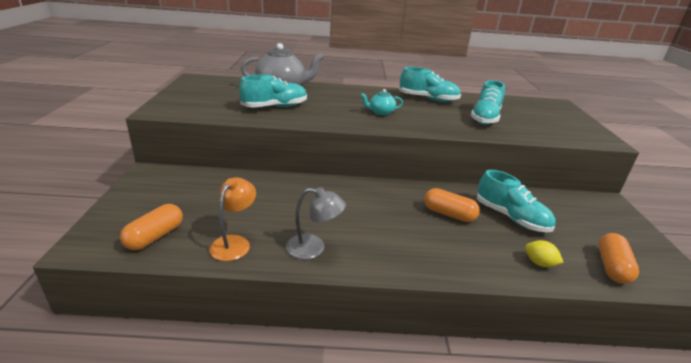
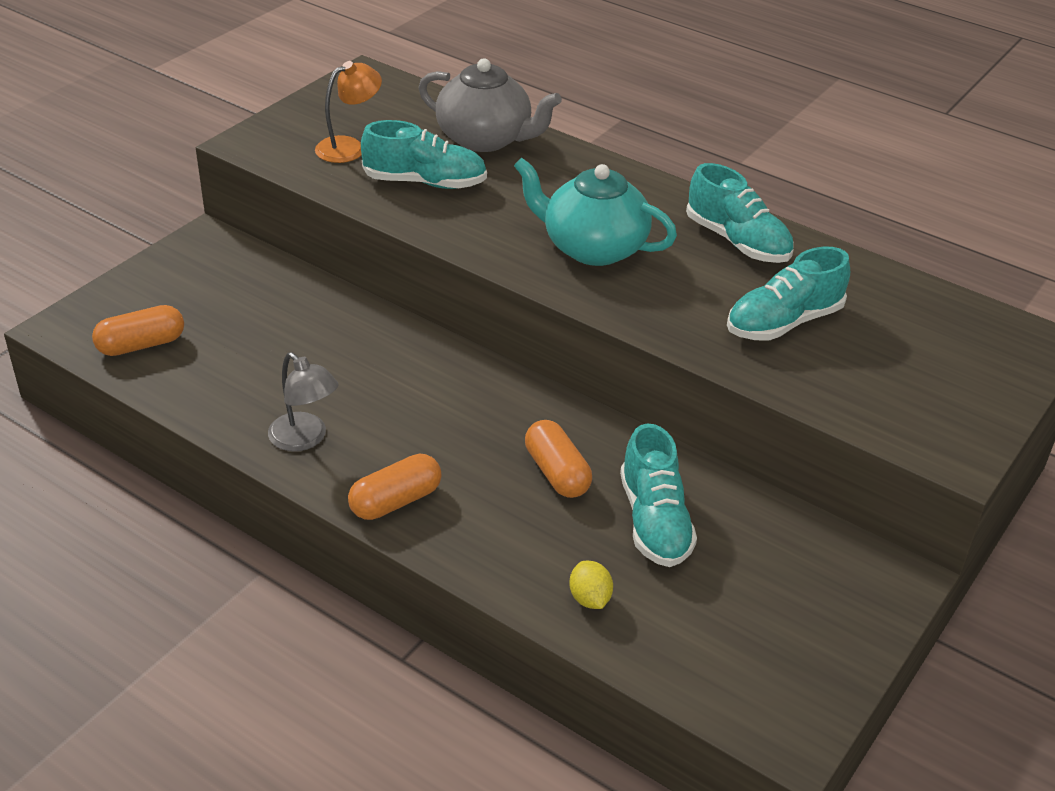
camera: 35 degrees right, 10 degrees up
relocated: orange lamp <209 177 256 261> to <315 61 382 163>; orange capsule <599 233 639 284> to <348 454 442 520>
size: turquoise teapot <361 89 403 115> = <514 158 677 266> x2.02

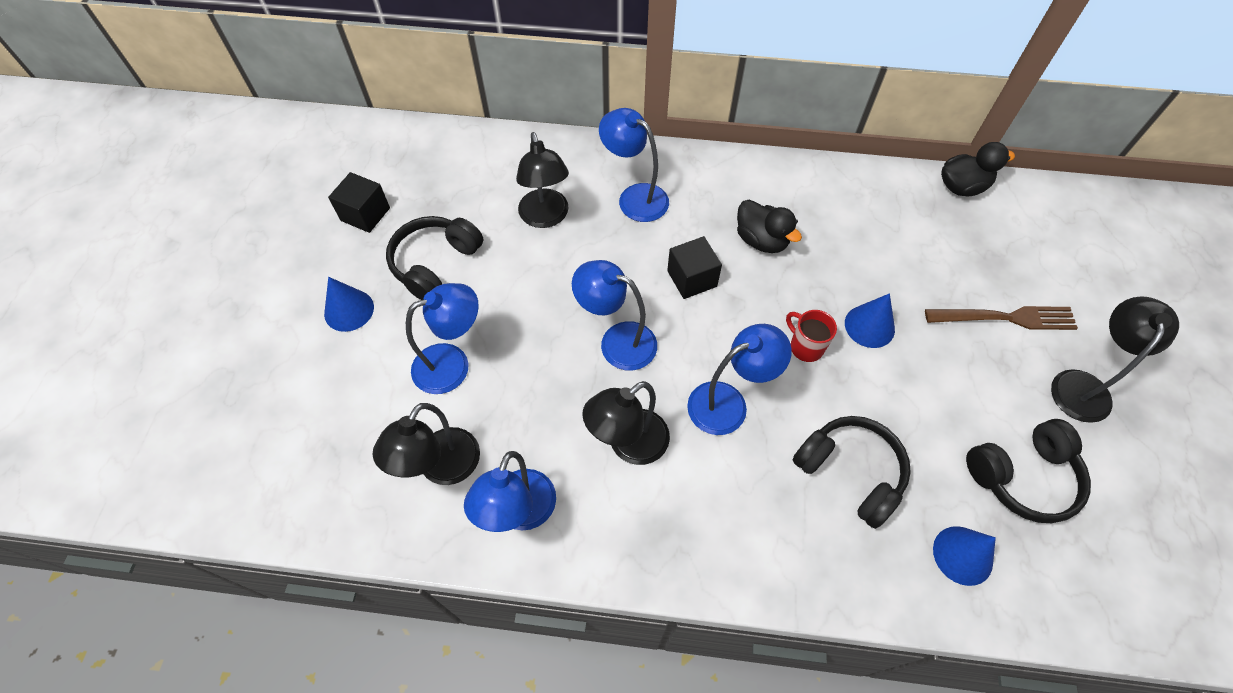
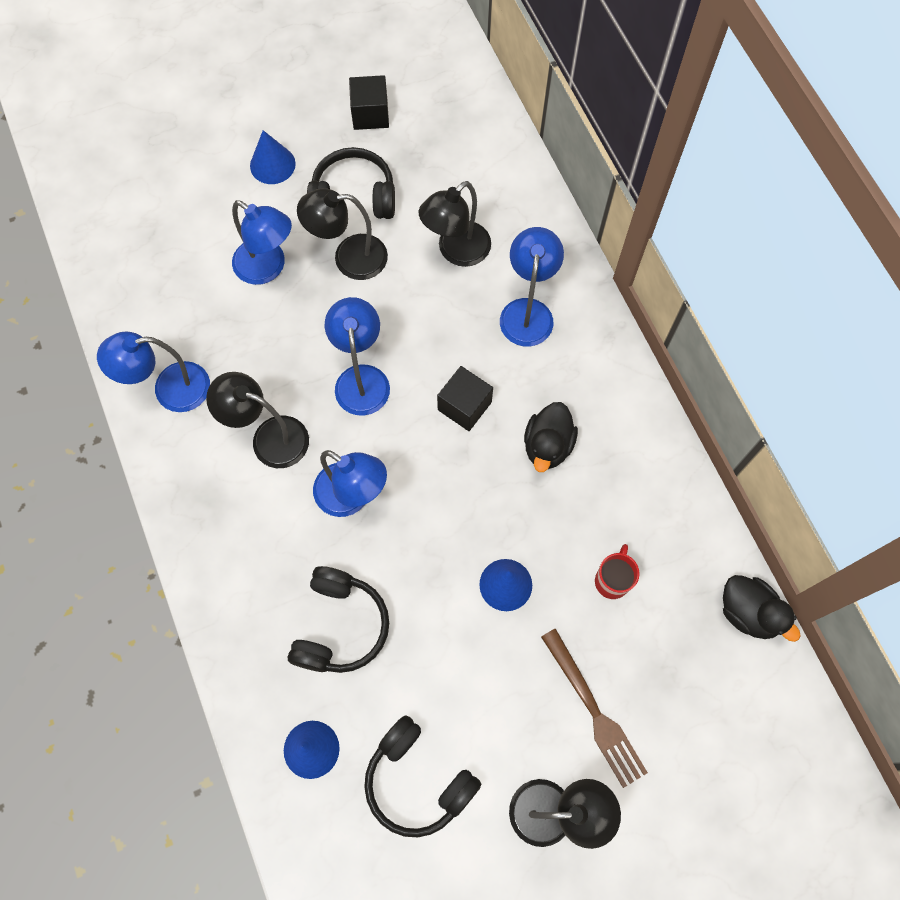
camera: 60 degrees right, 10 degrees up
relocated: black lamp <373 403 480 485> to <297 188 388 280>; red mug <786 310 837 362> to <595 544 640 599>

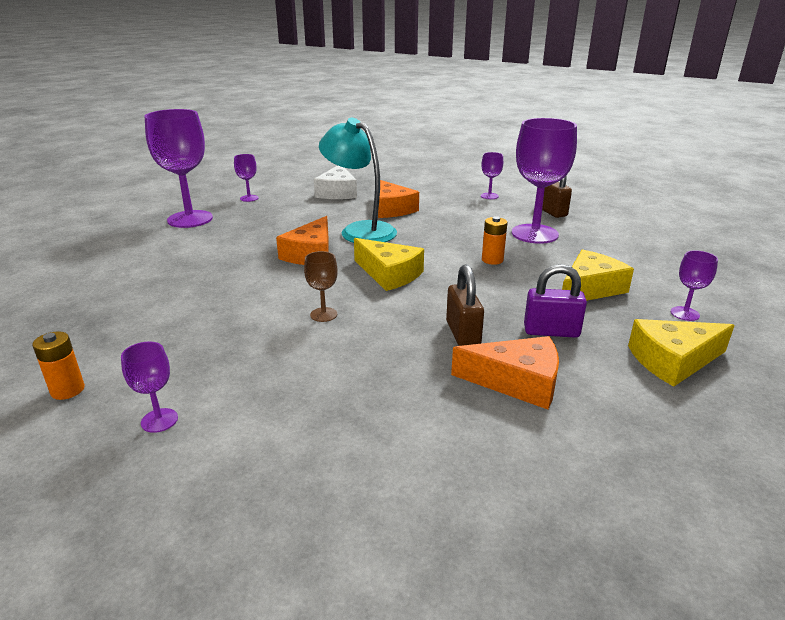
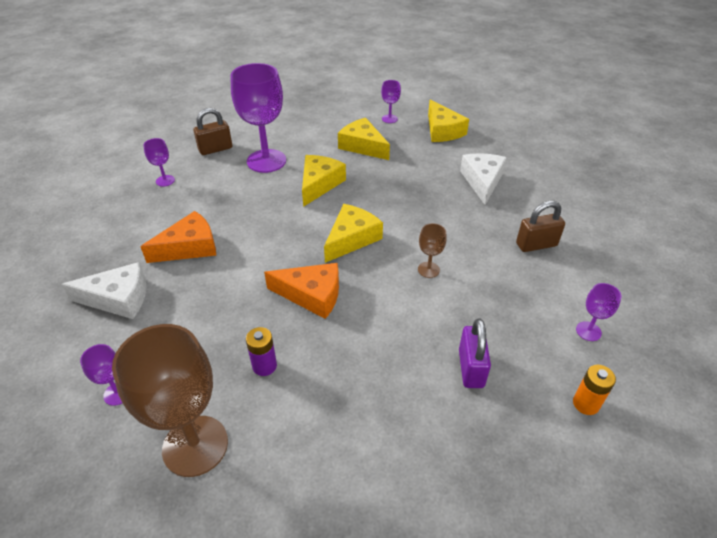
camera: 95 degrees left, 15 degrees up
missing: turquoise lamp <319 118 397 243>
appeared: purple battery <246 327 277 376>
relocated: brown padlock <446 264 484 346> to <516 201 565 252>; purple padlock <524 264 587 338> to <459 319 491 388>
exchanged: orange battery <482 216 508 265> to yellow cheese <302 155 346 207>
colour: purple goblet <145 109 213 228> to brown goblet <112 324 228 477>; orange cheese <451 336 559 409> to white cheese <460 153 507 205>

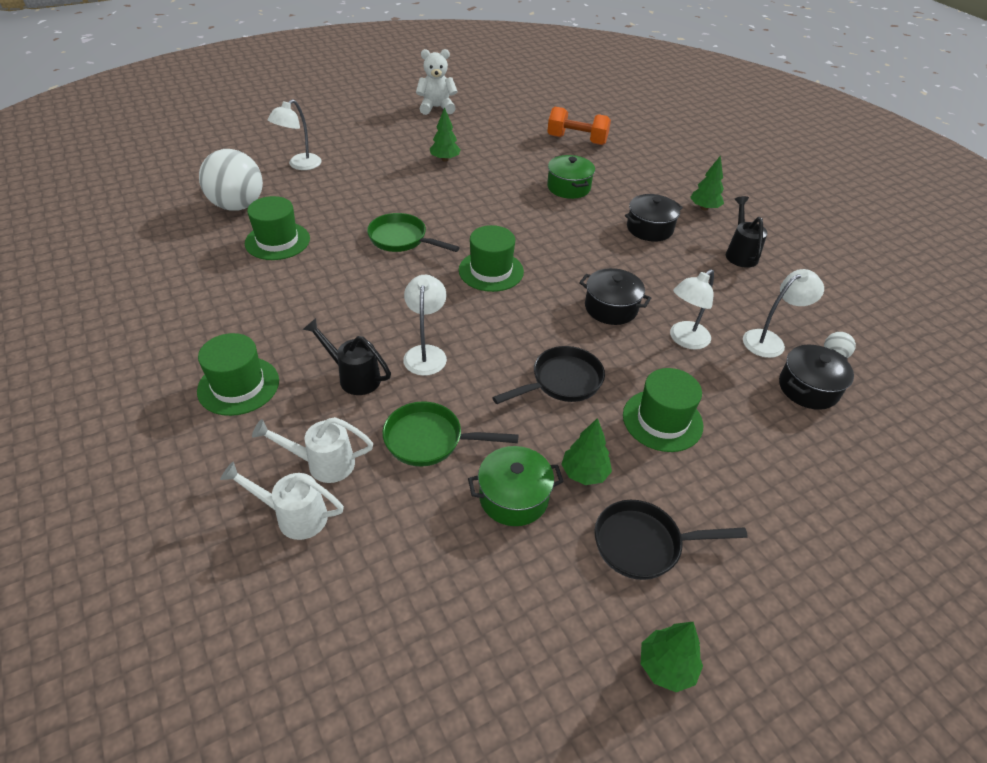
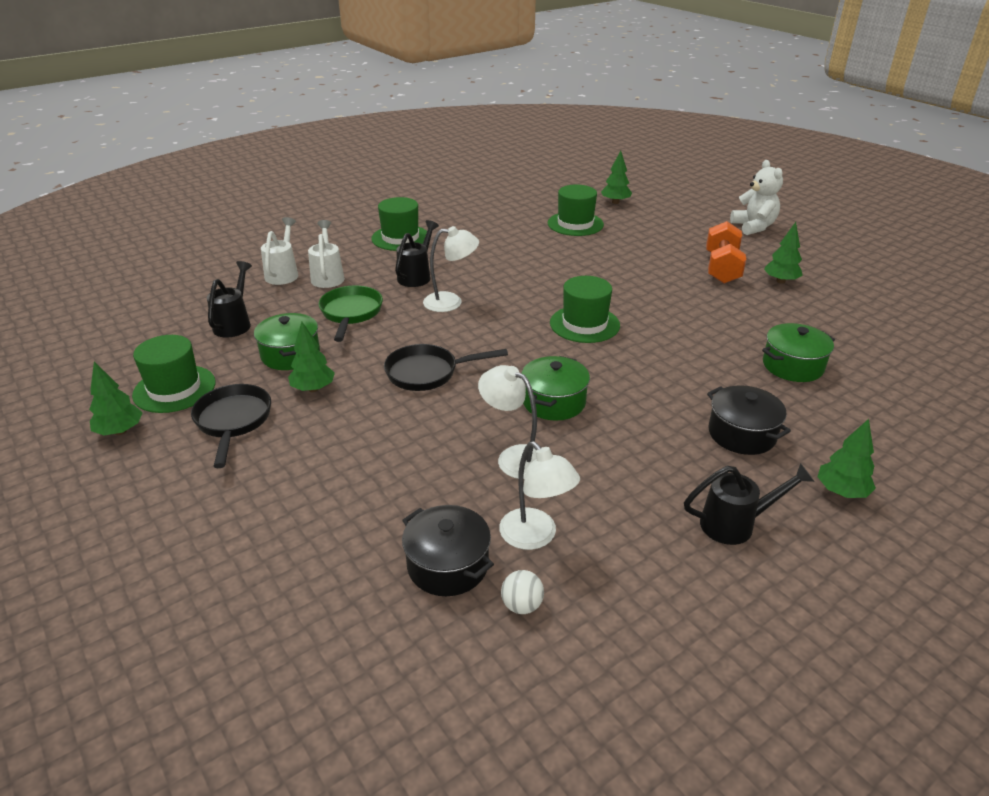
camera: 85 degrees right, 10 degrees down
missing: white lamp <267 99 322 170>; green pan <367 213 460 252>
appeared: black watering can <207 261 252 337>
relocated: white teddy bear <416 49 458 115> to <730 160 783 235>; orange dumbbell <547 107 611 145> to <706 221 746 284>; green hat <623 368 703 452> to <132 335 216 413>
exchanged: white ball <199 149 263 210> to green tree <601 150 632 204>
colour: black pot <579 268 651 325> to green pot <522 356 590 421>
spun: black pan <492 346 605 404> = <384 344 508 391> 120 degrees clockwise

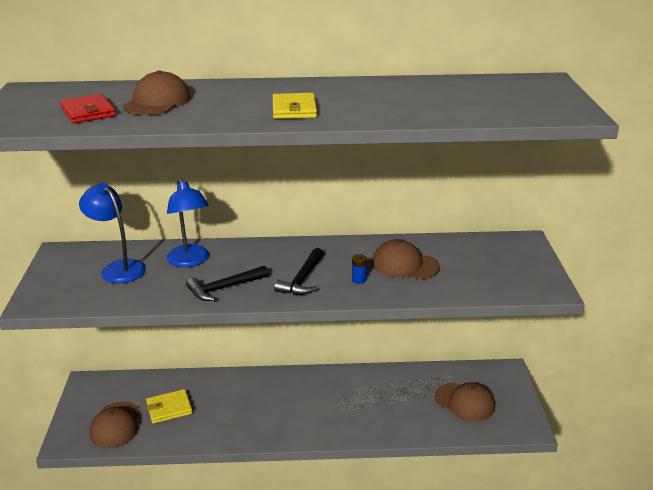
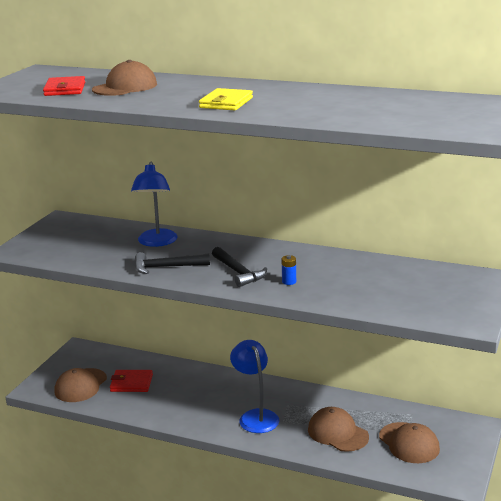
camera: 25 degrees right, 5 degrees down
relocated: blue lamp <79 183 146 283> to <230 340 279 433>; brown cap <372 239 440 279> to <308 407 369 452>
colour: yellow wallet <146 389 192 424> to red wallet <110 370 153 392>
spun: black hammer <274 248 324 295> = <212 247 267 287> 75 degrees counterclockwise

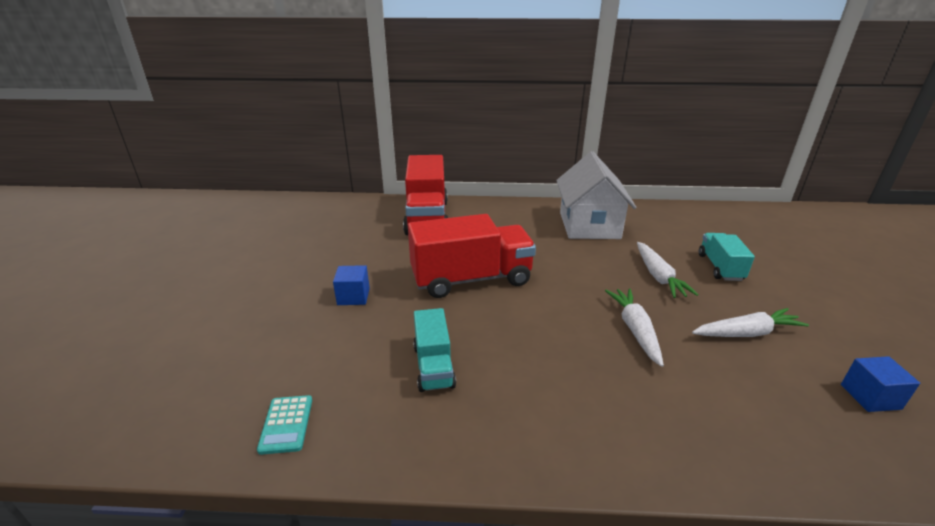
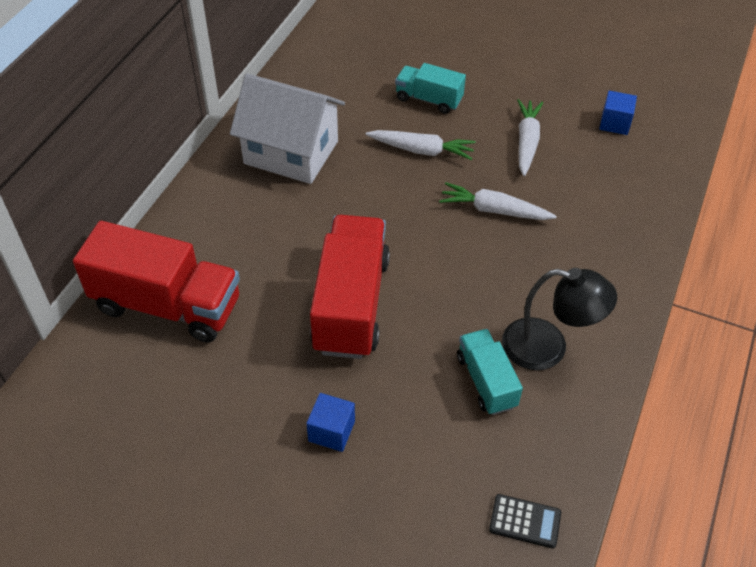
camera: 70 degrees left, 20 degrees up
appeared: black lamp <502 268 617 370>
colour: turquoise calculator <257 395 312 455> to black calculator <489 494 561 548>
spun: turquoise truck <413 308 456 392> = <457 329 523 415> 120 degrees counterclockwise

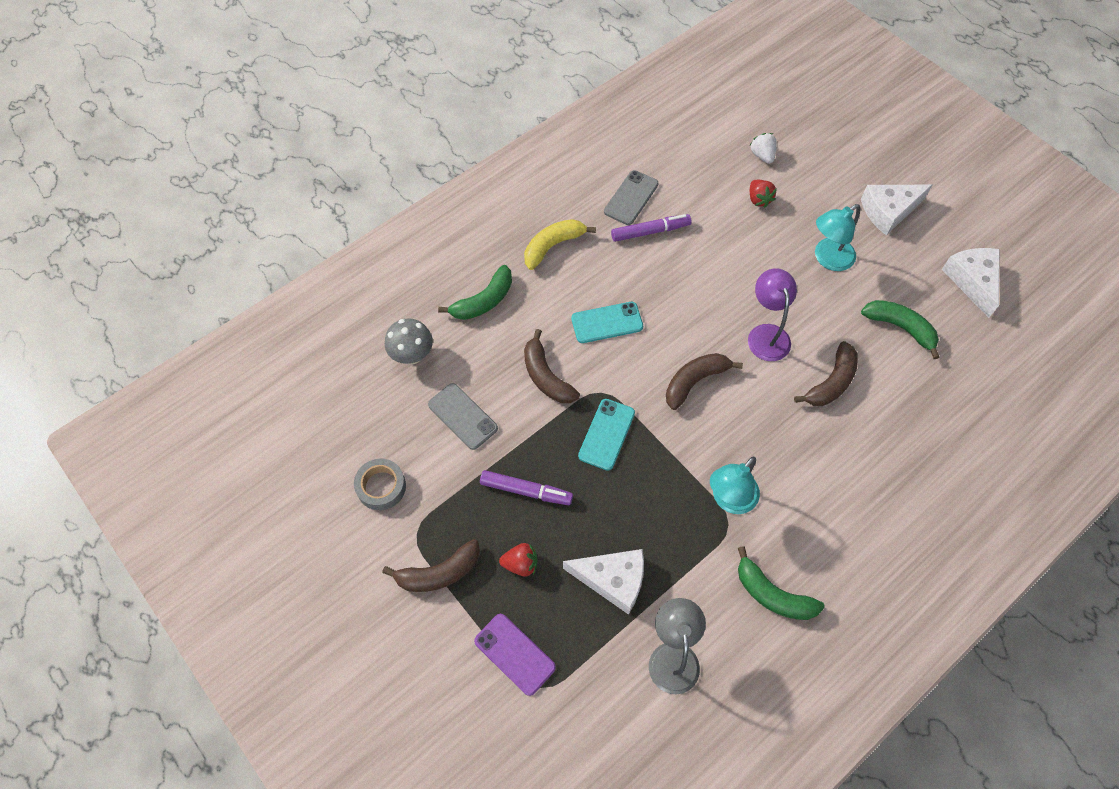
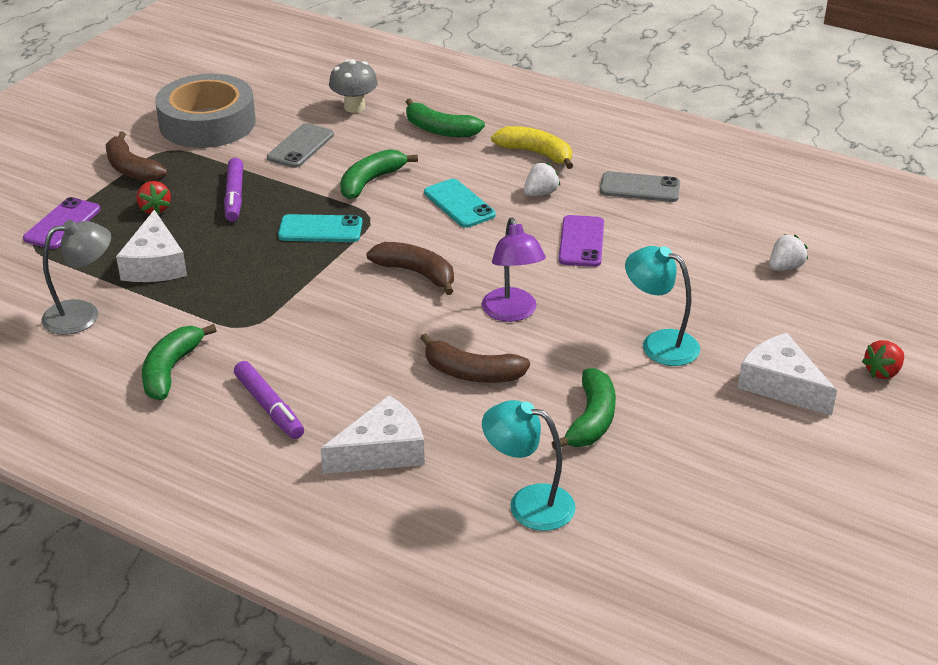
camera: 70 degrees right, 25 degrees down
appeared: white strawberry <524 163 560 196>; purple phone <559 215 604 267>
relocated: purple marker <611 214 692 242> to <234 361 304 439>; turquoise lamp <710 457 760 514> to <482 400 576 531>; red strawberry <750 180 777 208> to <862 340 904 379>; white cheese <942 248 1000 318> to <321 395 425 474>
colour: brown banana <524 329 580 403> to green banana <340 149 418 199>
spun: purple lamp <748 268 797 361> = <482 218 546 322> 105 degrees clockwise
size: grey tape <354 459 406 510> = <155 74 256 148> x1.99

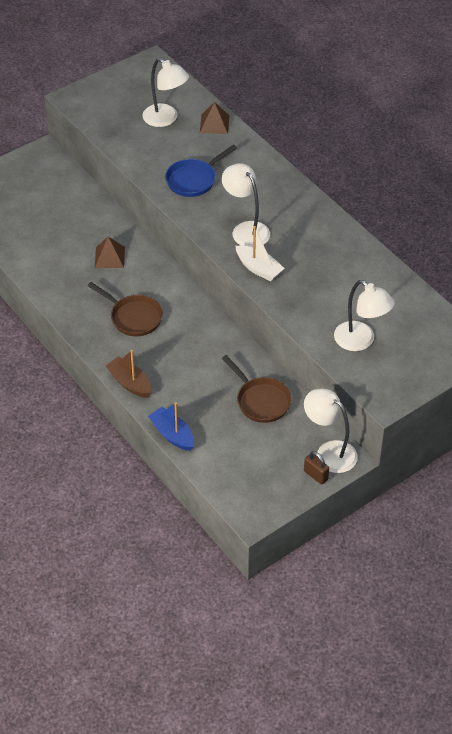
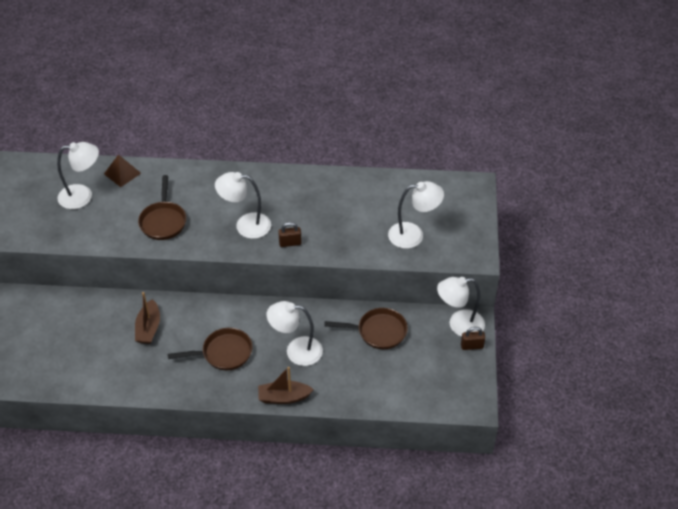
camera: 50 degrees left, 0 degrees up
missing: blue boat <148 402 194 451>
appeared: white lamp <266 301 323 366>
exchanged: brown pyramid <95 237 125 268> to brown boat <135 292 160 344>; white boat <236 226 285 281> to brown padlock <278 222 302 247>
colour: blue pan <165 145 237 197> to brown pan <138 175 186 240>

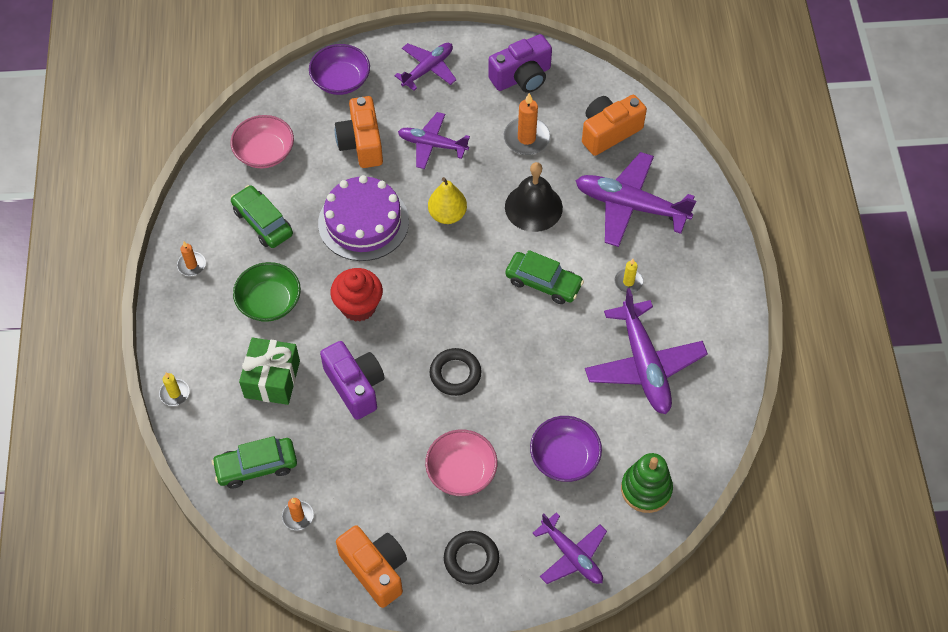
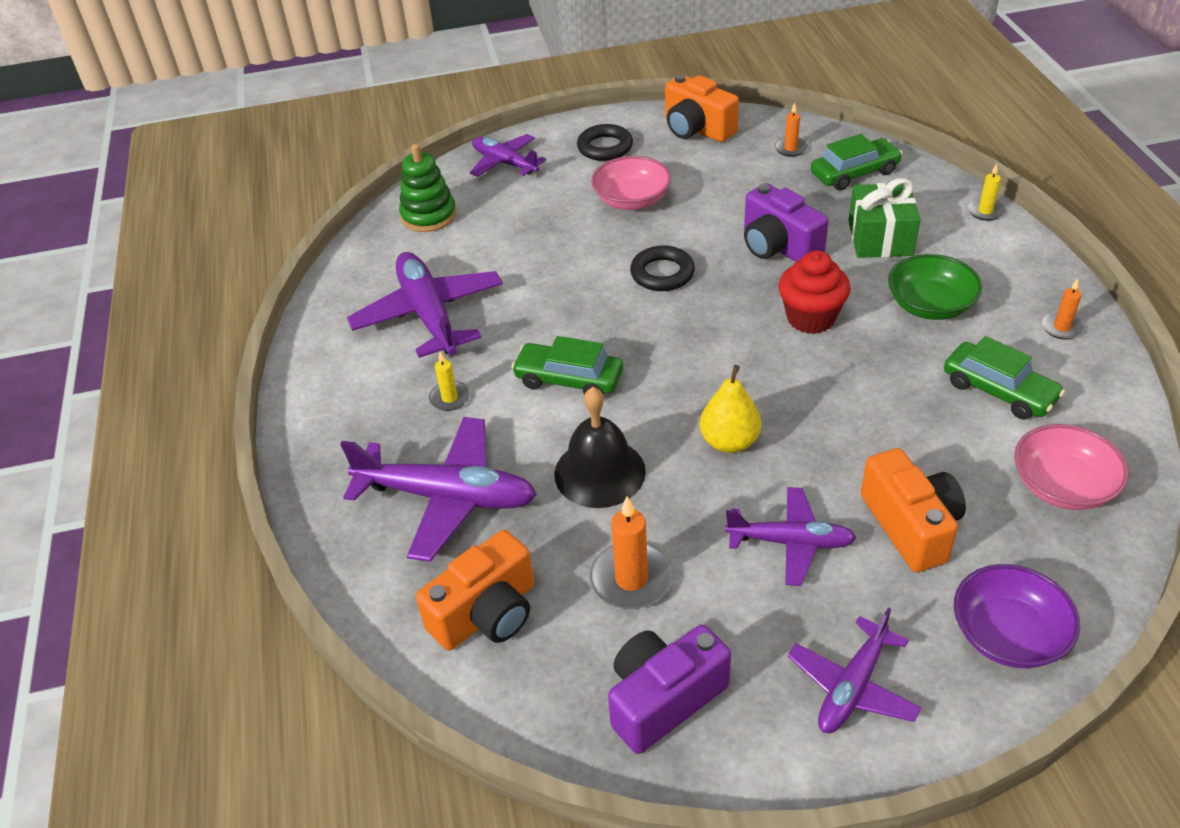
camera: 175 degrees right, 15 degrees down
missing: purple cake <318 175 409 261>; purple bowl <530 416 602 482>

